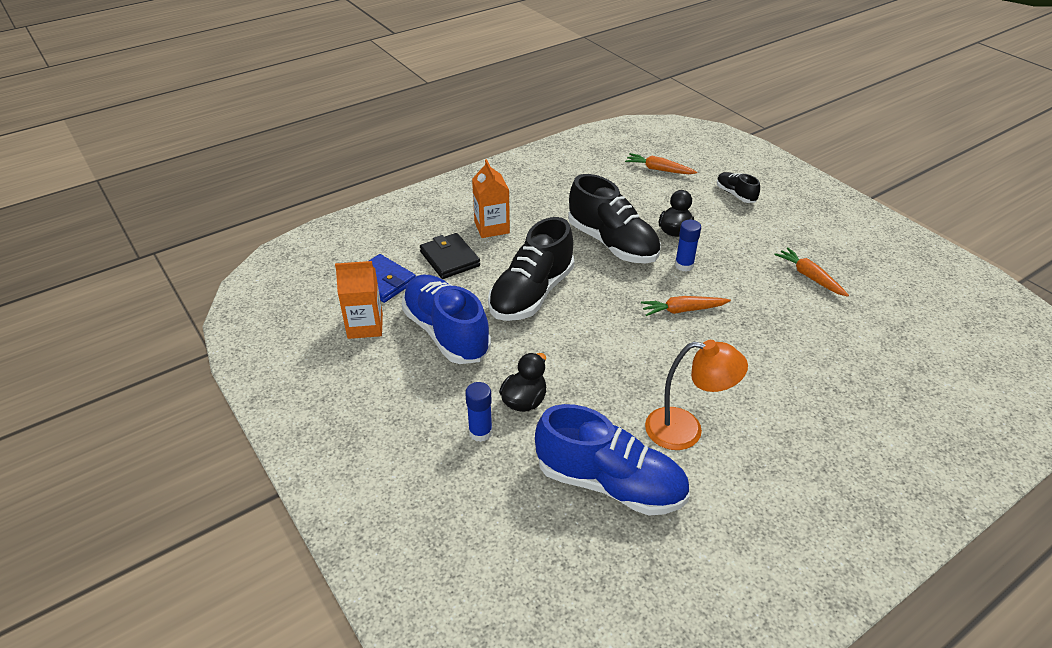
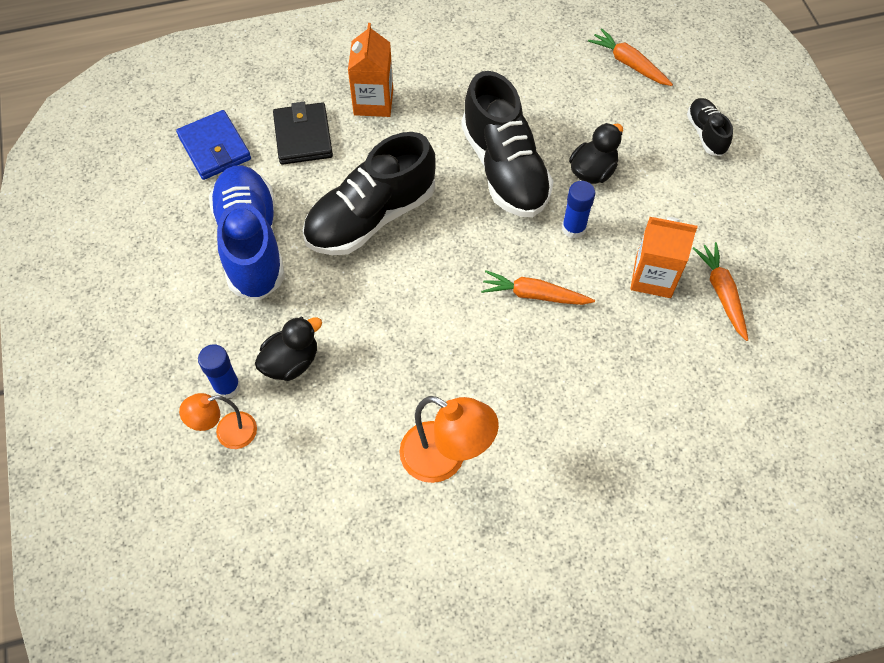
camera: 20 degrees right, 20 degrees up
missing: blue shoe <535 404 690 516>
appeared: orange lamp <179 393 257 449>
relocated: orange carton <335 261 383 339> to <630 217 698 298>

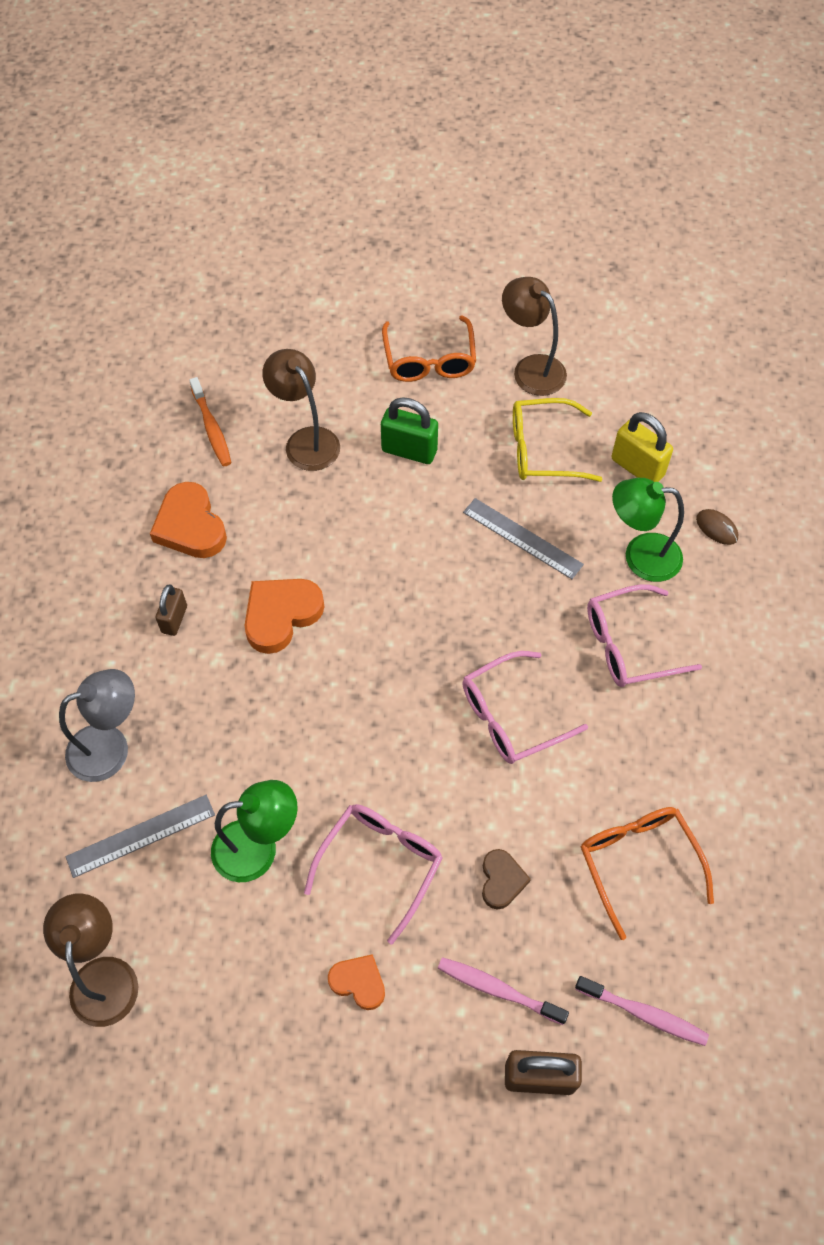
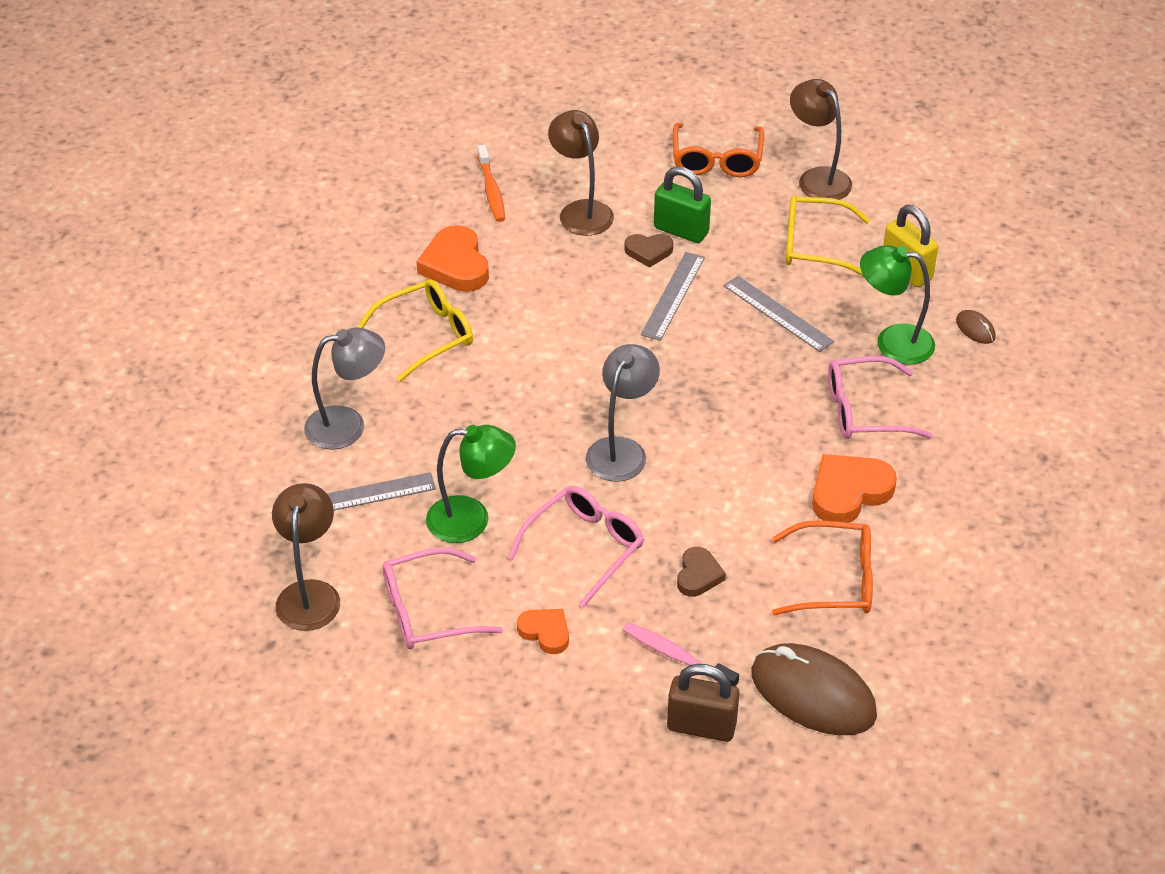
camera: 10 degrees right, 15 degrees down
appeared: grey lamp <586 344 660 482>; brown heart <624 234 673 268>; grey ruler <641 252 705 341>
relocated: orange heart <245 579 324 654> to <812 454 897 523>; pink glasses <462 651 588 764> to <382 547 503 650>
exchanged: brown padlock <155 584 187 636> to yellow glasses <357 279 473 382>; pink toothbrush <575 976 709 1046> to brown mouse <751 643 877 735>
spun: orange glasses <581 807 714 940> = <772 520 873 615> 105 degrees clockwise

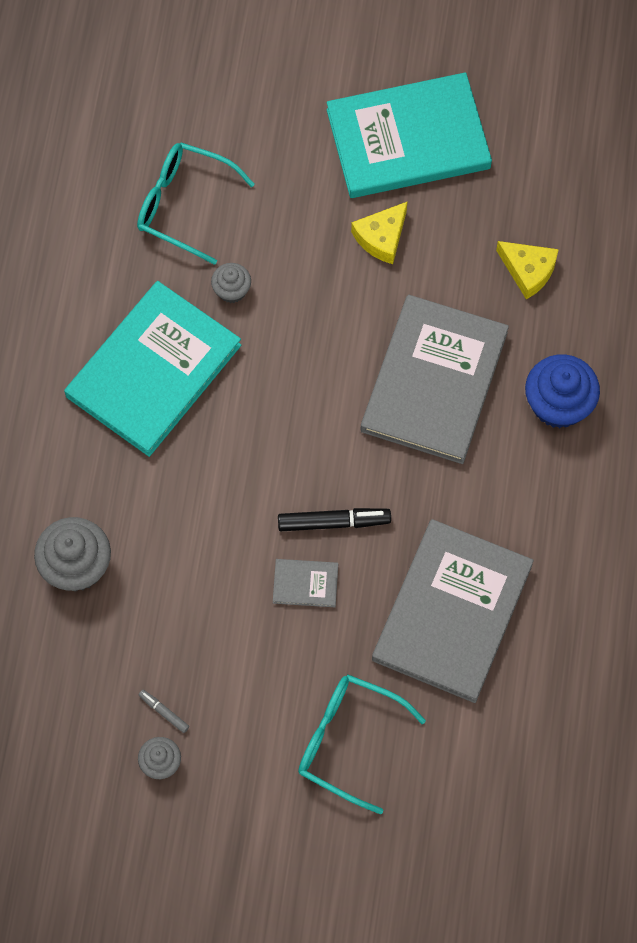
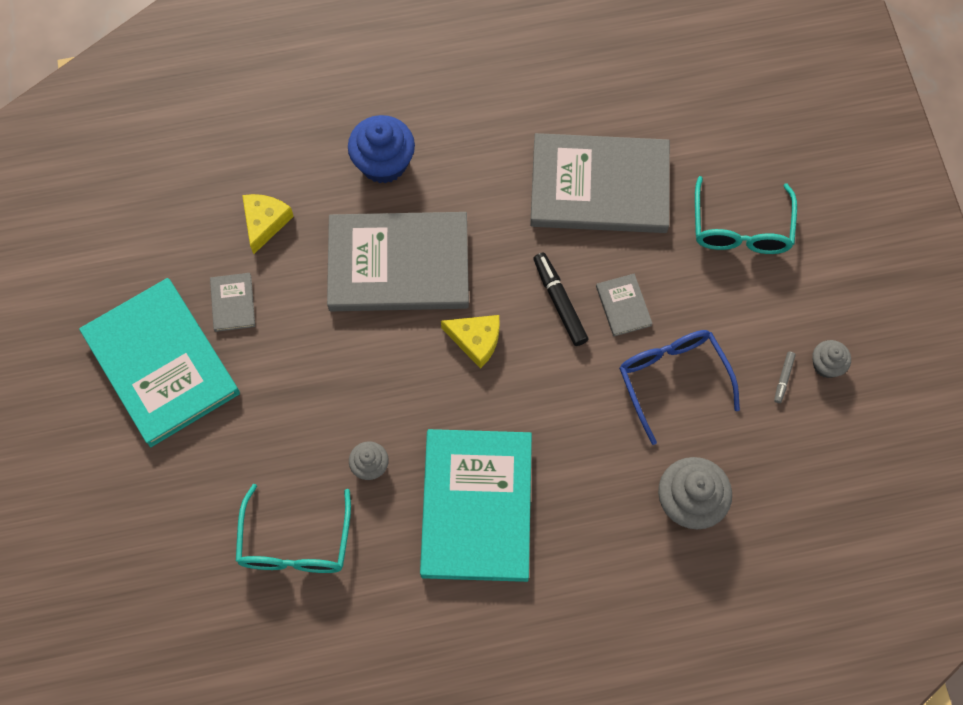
camera: 110 degrees left, 0 degrees up
appeared: grey book <210 273 255 332>; blue glasses <619 330 740 445>
relocated: yellow cheese <351 201 408 264> to <441 315 499 369>
spun: turquoise book <64 281 241 457> = <420 429 532 582> 75 degrees clockwise

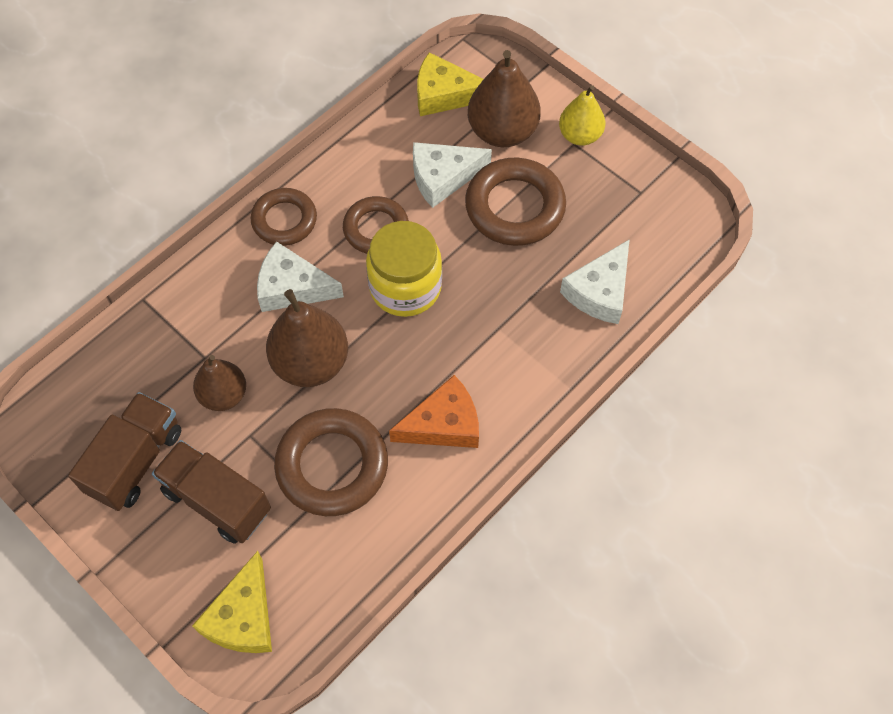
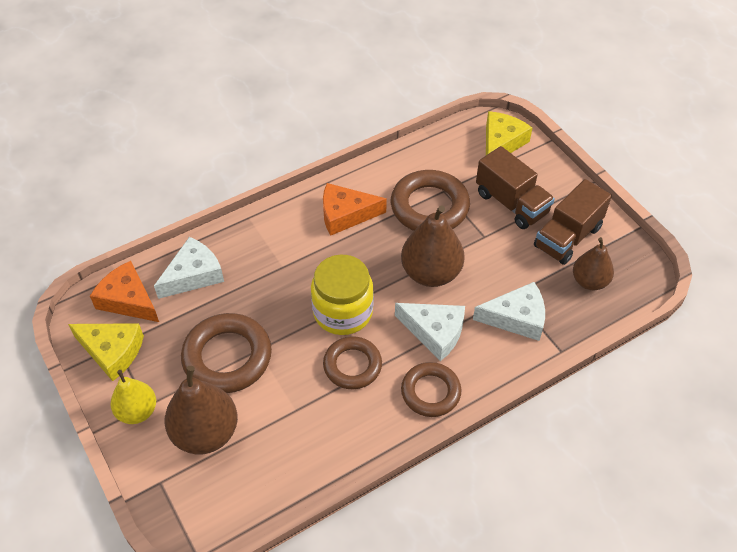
camera: 165 degrees left, 10 degrees down
appeared: orange cheese <90 261 159 322>
relocated: brown pear <193 355 246 411> to <573 237 614 290>; white cheese <413 142 492 208> to <473 282 545 341>; yellow cheese <417 52 483 116> to <68 323 144 381>

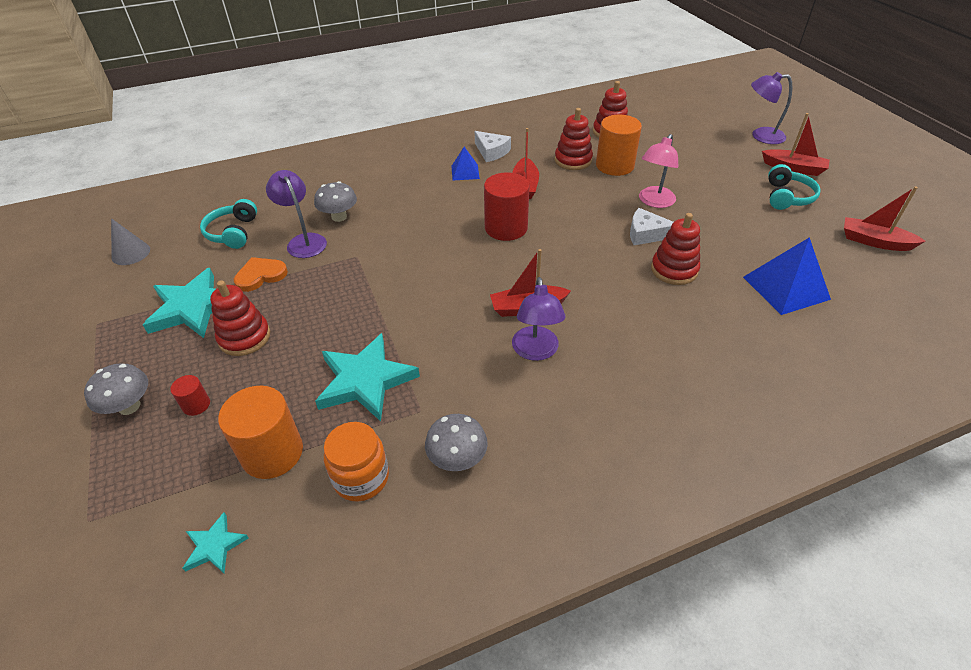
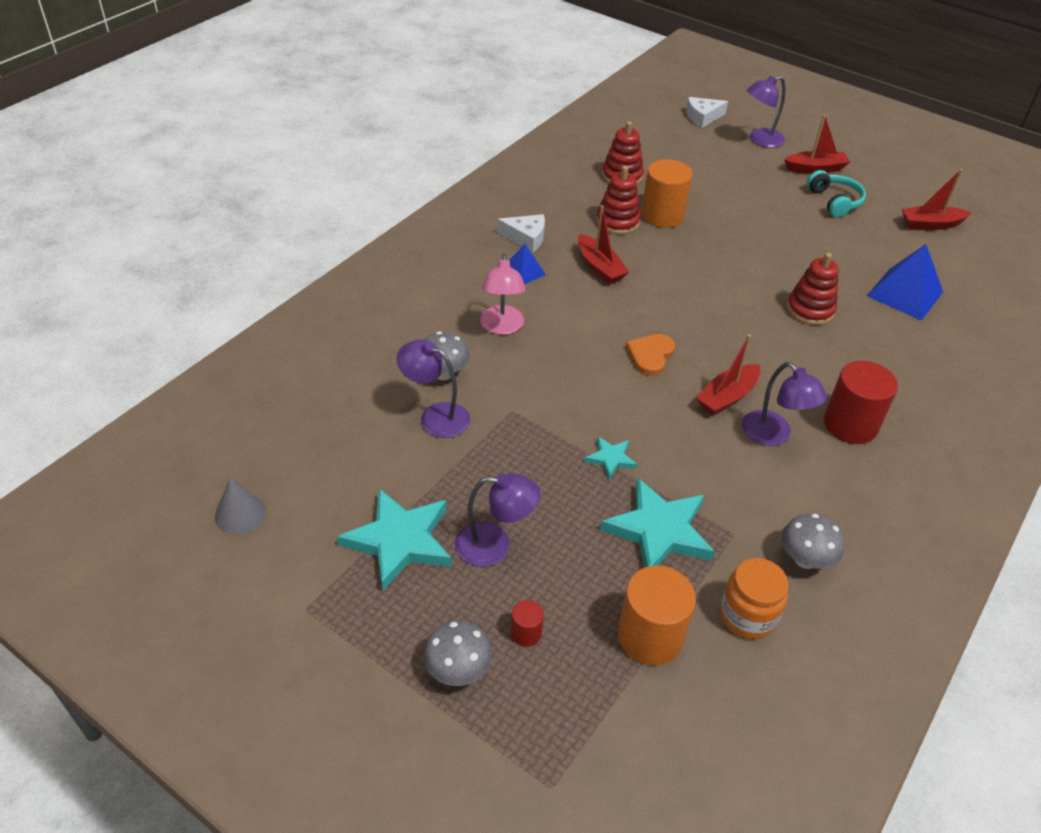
camera: 35 degrees left, 0 degrees up
missing: turquoise headphones <200 199 257 249>
relocated: turquoise star <183 512 249 573> to <584 436 637 479>; orange heart <234 257 288 292> to <626 334 675 376>; red cylinder <484 173 530 241> to <824 361 898 444>; white cheese <630 208 673 245> to <686 97 728 128>; pink lamp <639 134 679 208> to <480 253 526 335>
exchanged: red stacking toy <210 280 270 356> to purple lamp <455 473 540 567>

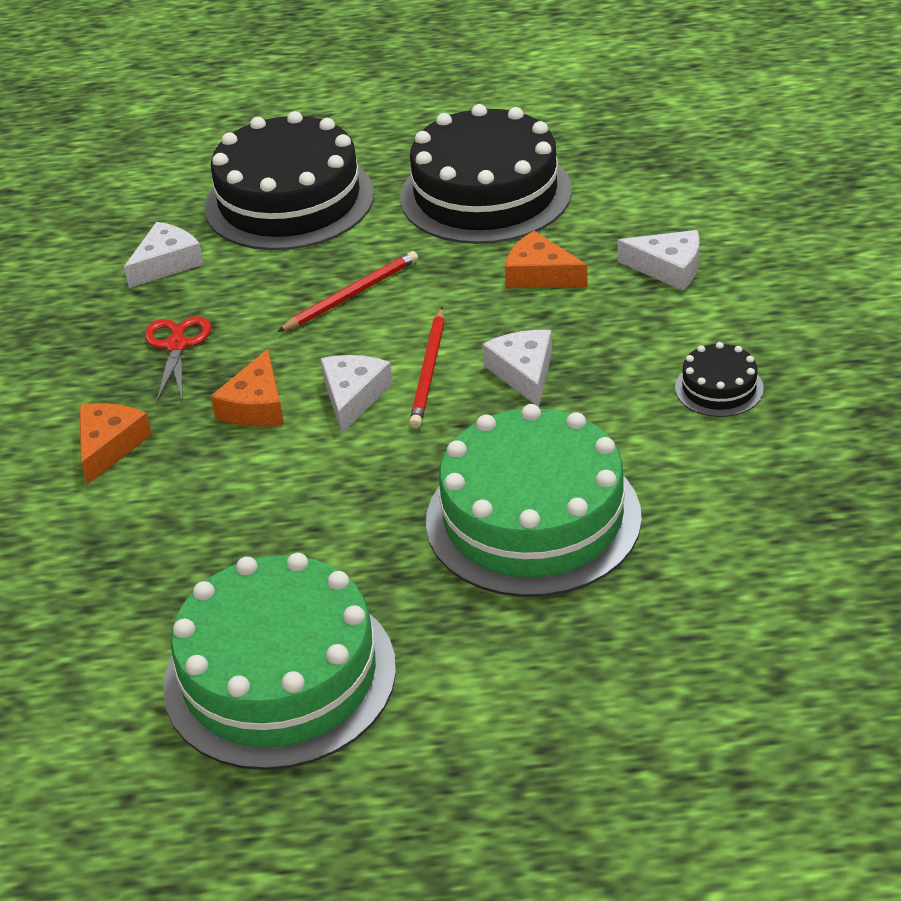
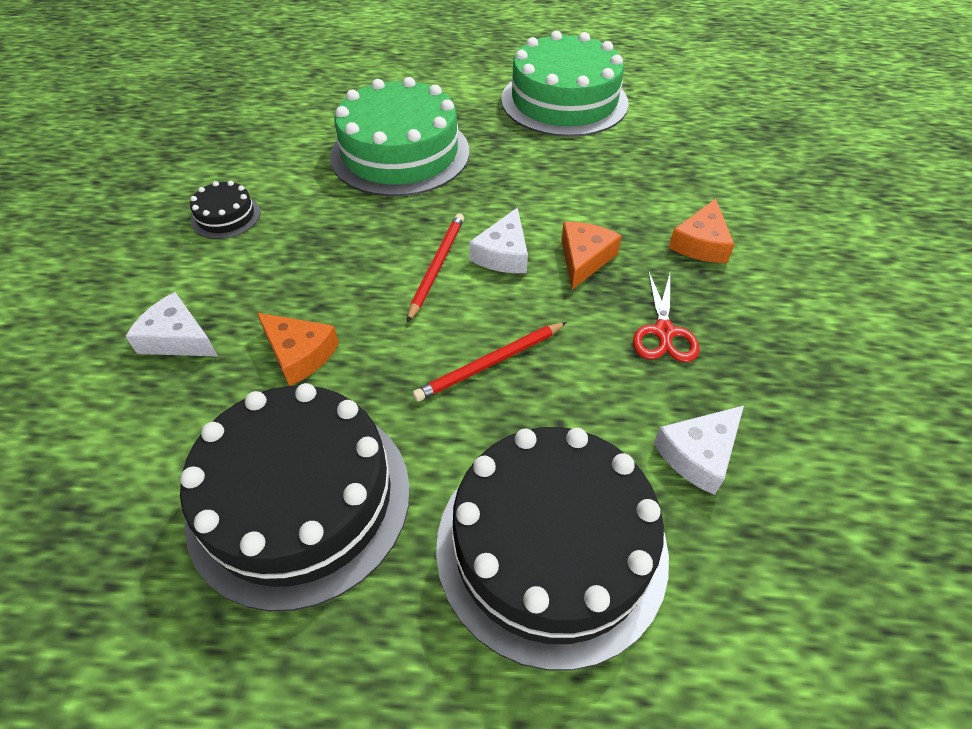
camera: 175 degrees left, 10 degrees up
missing: white cheese <482 330 552 407>

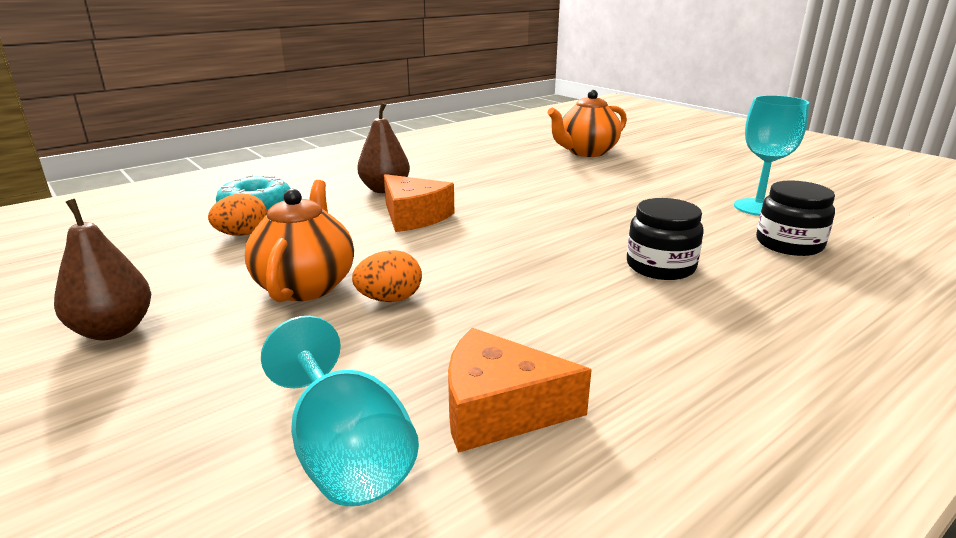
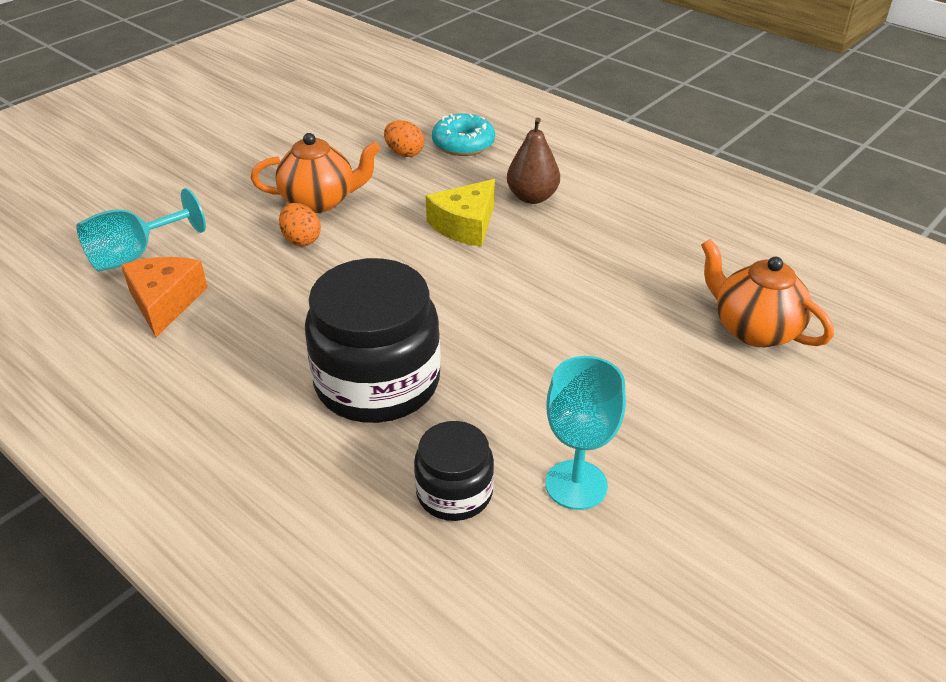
camera: 80 degrees right, 15 degrees up
missing: brown pear <54 199 151 340>
colour: orange cheese <384 174 454 232> to yellow cheese <426 179 495 247>
size: black jar <627 198 704 280> = <305 258 441 423> x1.85

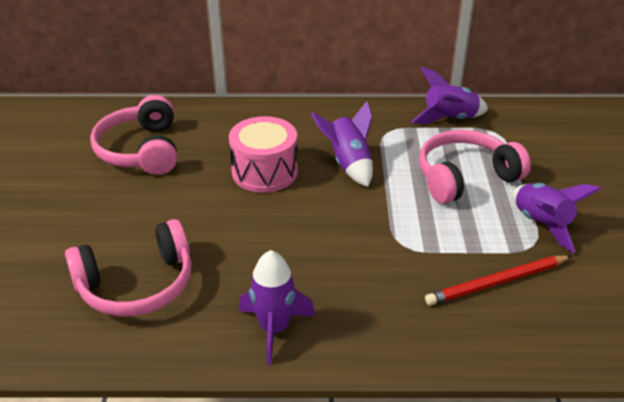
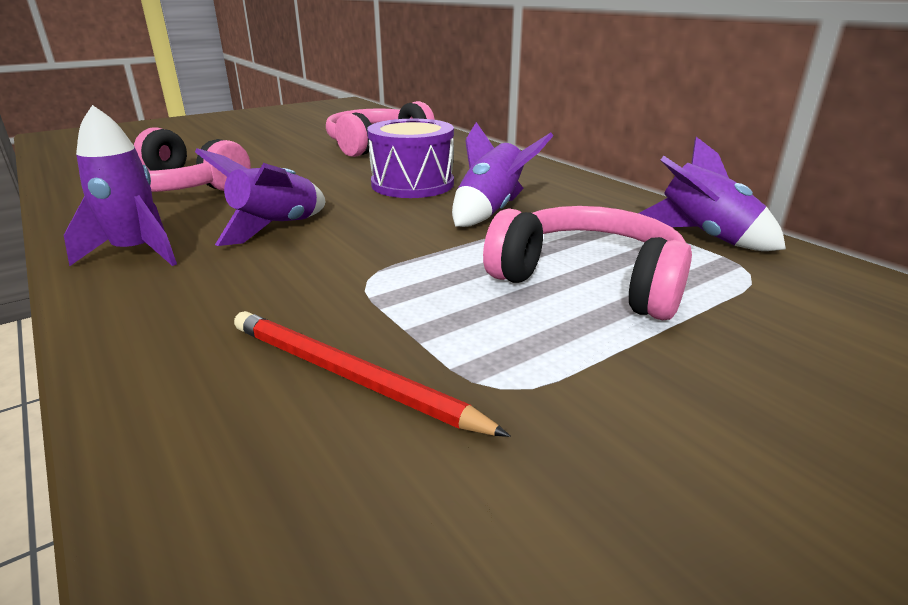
camera: 55 degrees right, 10 degrees down
relocated: purple rocket <512 183 601 253> to <195 148 325 246>
colour: pink drum <229 116 298 193> to purple drum <367 119 454 198>

